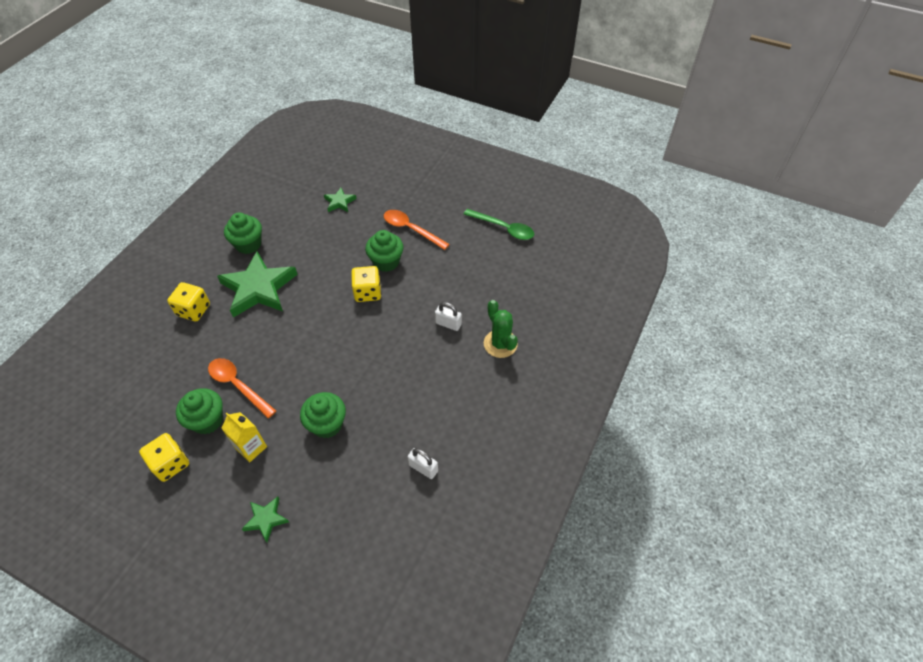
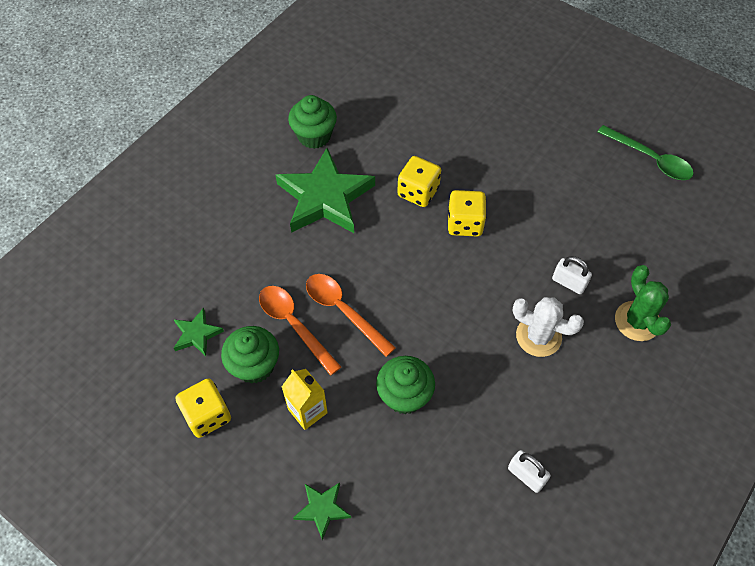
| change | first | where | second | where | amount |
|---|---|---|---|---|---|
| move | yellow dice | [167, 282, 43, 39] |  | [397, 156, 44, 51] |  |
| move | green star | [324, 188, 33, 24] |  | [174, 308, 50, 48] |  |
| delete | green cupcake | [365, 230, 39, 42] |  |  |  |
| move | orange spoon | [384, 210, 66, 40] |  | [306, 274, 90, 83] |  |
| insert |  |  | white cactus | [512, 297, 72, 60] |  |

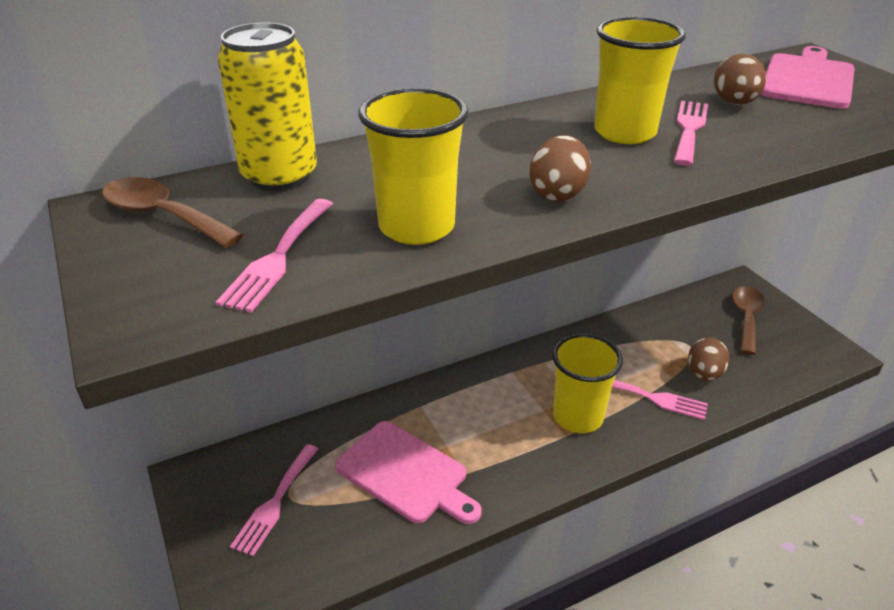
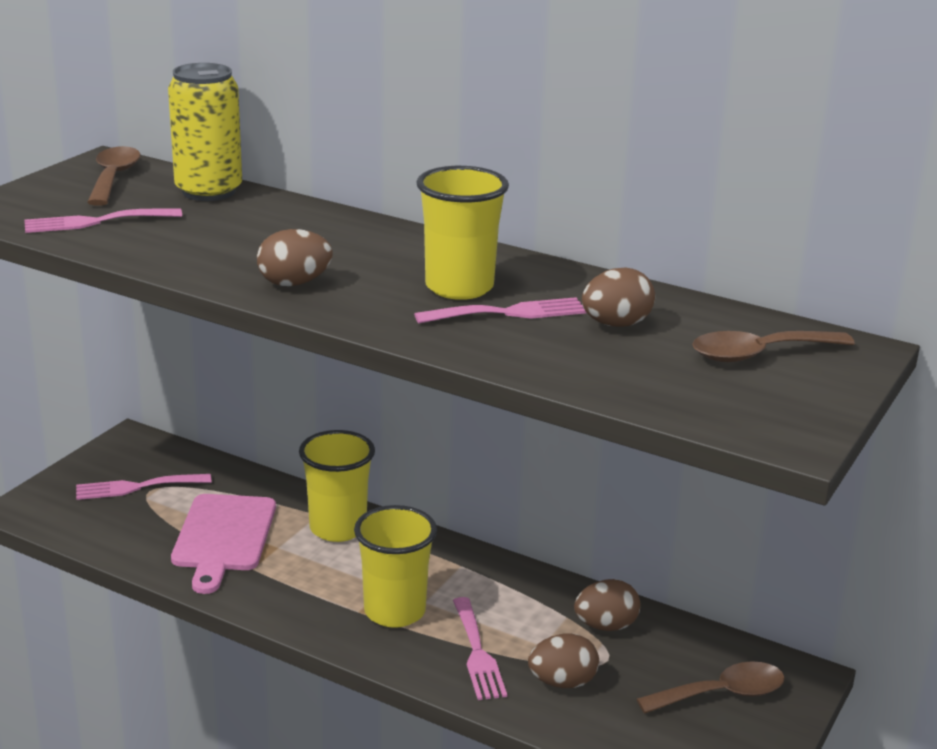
| change | first | where | second | where | amount |
|---|---|---|---|---|---|
| move | yellow cup | [358, 88, 111, 157] |  | [299, 430, 76, 112] |  |
| replace | pink cutting board | [761, 46, 94, 63] | brown spoon | [692, 331, 163, 31] |  |
| insert |  |  | brown egg | [574, 579, 66, 52] |  |

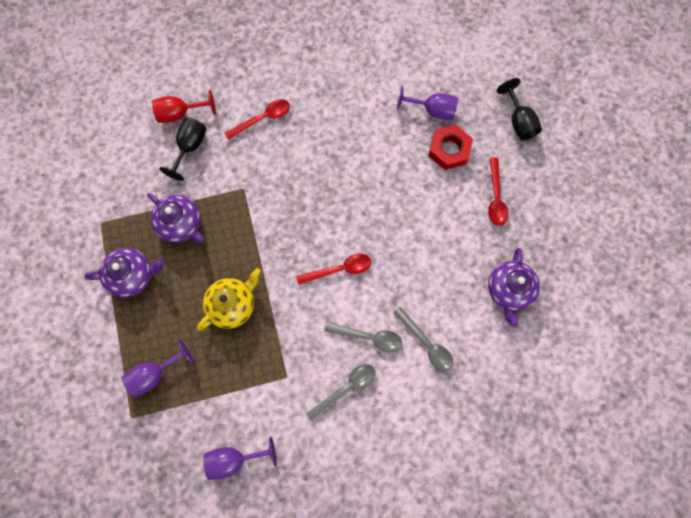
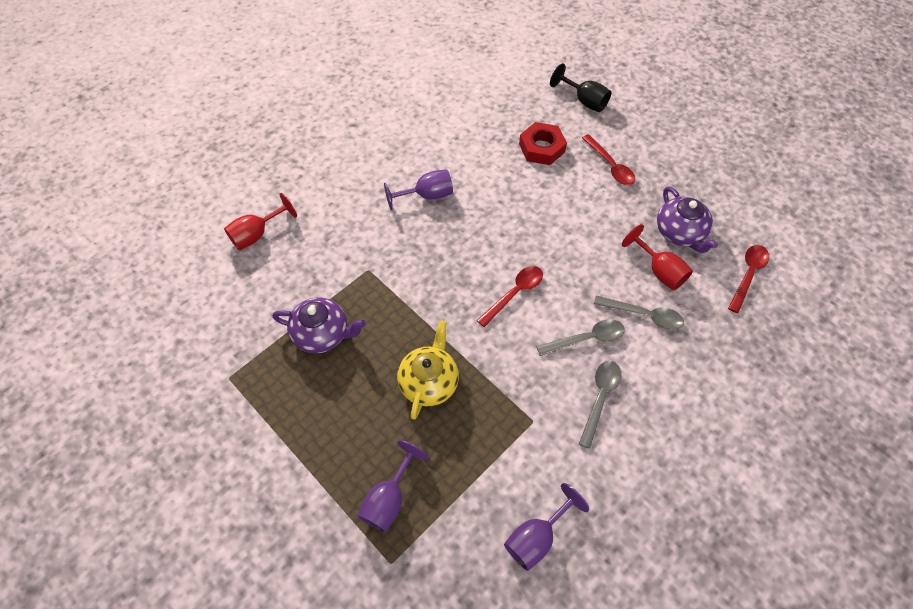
| change | first | where | second | where | amount |
|---|---|---|---|---|---|
| delete | purple teapot | [84, 248, 81, 49] |  |  |  |
| delete | black goblet | [159, 118, 47, 63] |  |  |  |
| move | red spoon | [225, 99, 65, 41] |  | [728, 245, 41, 68] |  |
| move | purple goblet | [397, 85, 61, 35] |  | [384, 169, 69, 41] |  |
| insert |  |  | red goblet | [622, 224, 71, 67] |  |

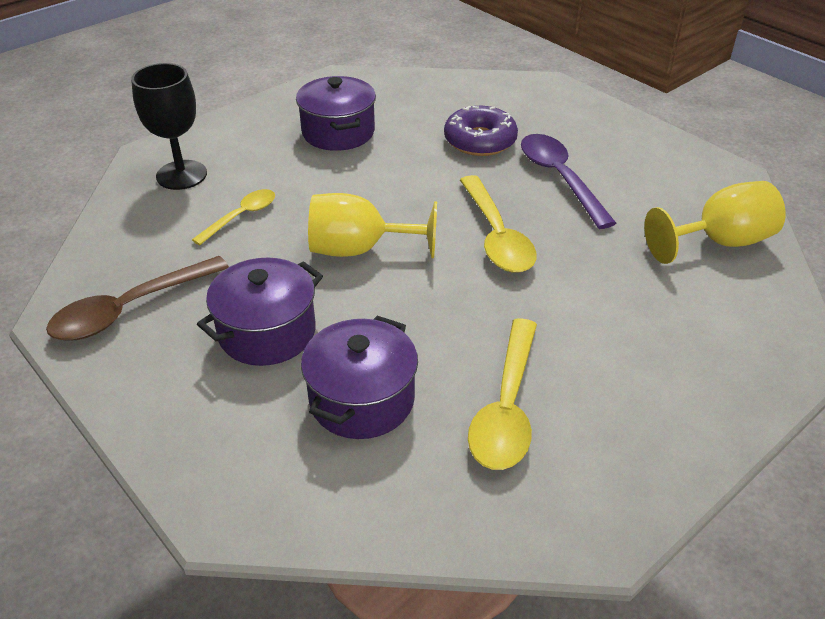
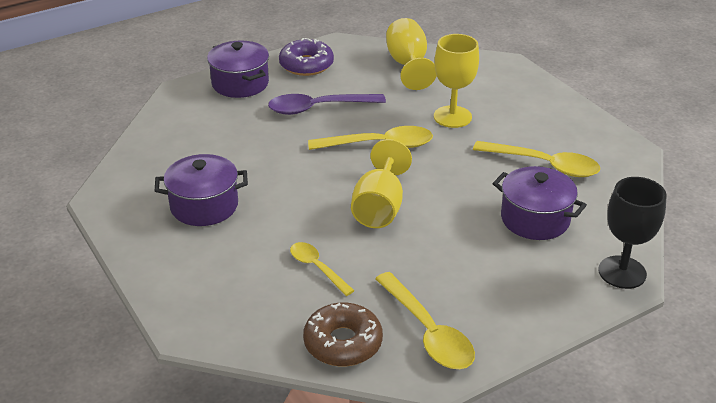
| change | first | where | second | where | amount |
|---|---|---|---|---|---|
| recolor | brown spoon | [46, 256, 183, 85] | yellow spoon | [375, 272, 100, 97] |  |
| move | black goblet | [131, 63, 76, 127] |  | [598, 177, 69, 112] |  |
| move | purple pot | [197, 258, 126, 108] |  | [207, 40, 62, 58] |  |
| move | purple donut | [444, 106, 74, 50] |  | [279, 38, 55, 38] |  |
| insert |  |  | brown donut | [303, 303, 80, 63] |  |
| insert |  |  | yellow goblet | [434, 34, 45, 94] |  |

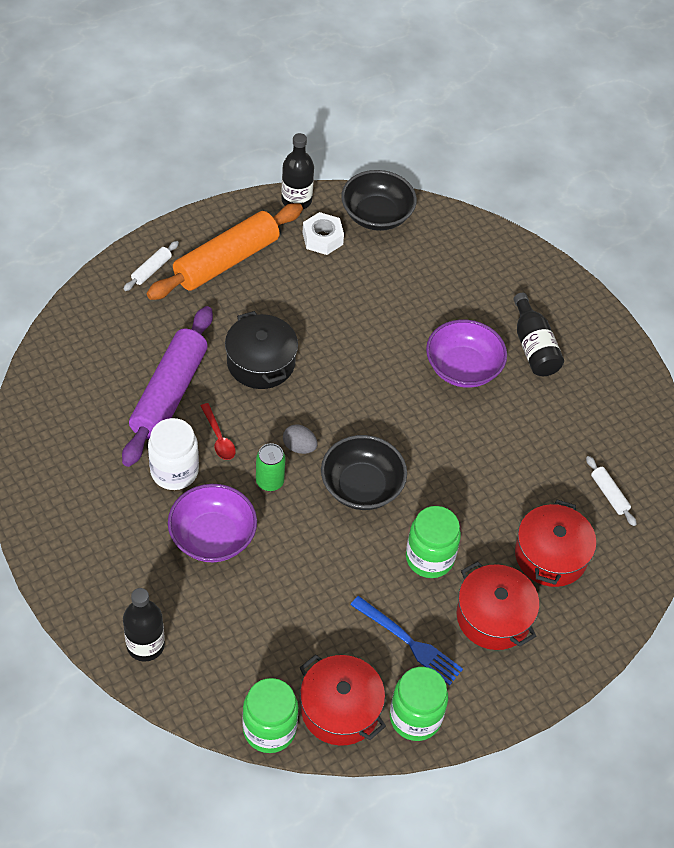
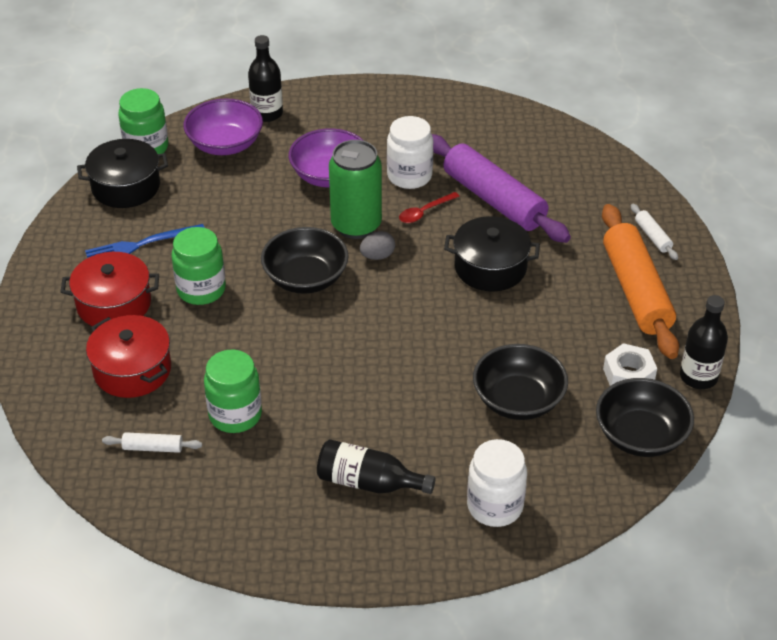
| change | first | where | second | where | amount |
|---|---|---|---|---|---|
| rotate | red spoon | [201, 403, 35, 57] |  | [399, 192, 61, 31] | 45 degrees counterclockwise |
| resize | green can | [256, 443, 30, 48] |  | [329, 140, 53, 99] | x1.83 |
| recolor | red pot | [299, 654, 87, 92] | black pot | [77, 139, 91, 69] |  |
| move | green jar | [390, 667, 58, 74] |  | [204, 350, 58, 83] |  |
| move | purple bowl | [426, 320, 81, 68] |  | [183, 98, 80, 57] |  |
| insert |  |  | white jar | [467, 439, 60, 88] |  |
| insert |  |  | black bowl | [473, 344, 95, 76] |  |

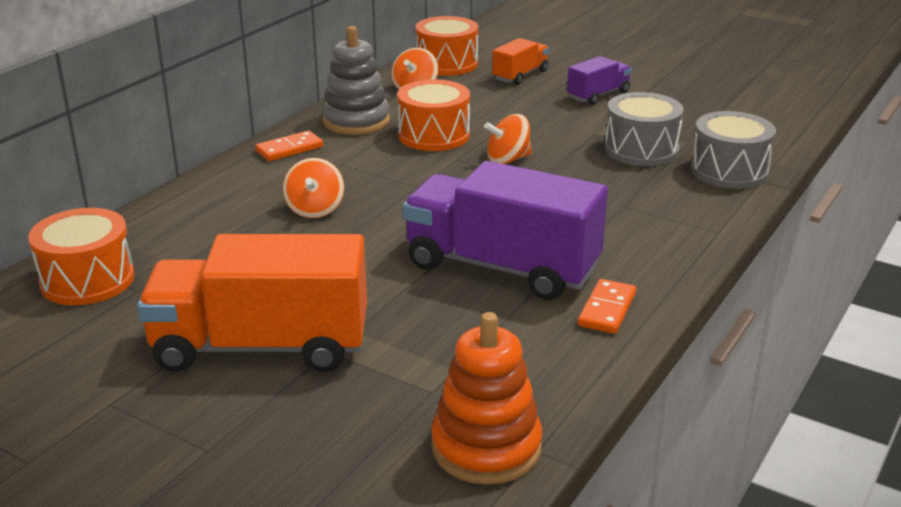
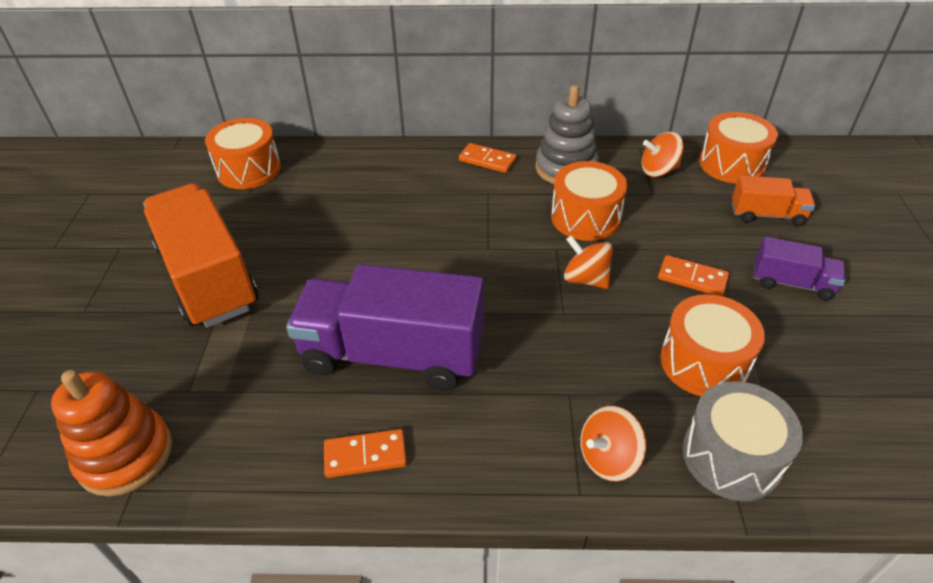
| change | first | where | second | where | amount |
|---|---|---|---|---|---|
| move | orange spinning top | [283, 158, 61, 60] |  | [580, 406, 66, 75] |  |
| rotate | purple truck | [403, 161, 205, 139] |  | [286, 264, 198, 126] | 75 degrees counterclockwise |
| recolor | grey drum | [604, 92, 80, 74] | orange drum | [660, 294, 105, 102] |  |
| insert |  |  | orange domino | [658, 255, 71, 41] |  |

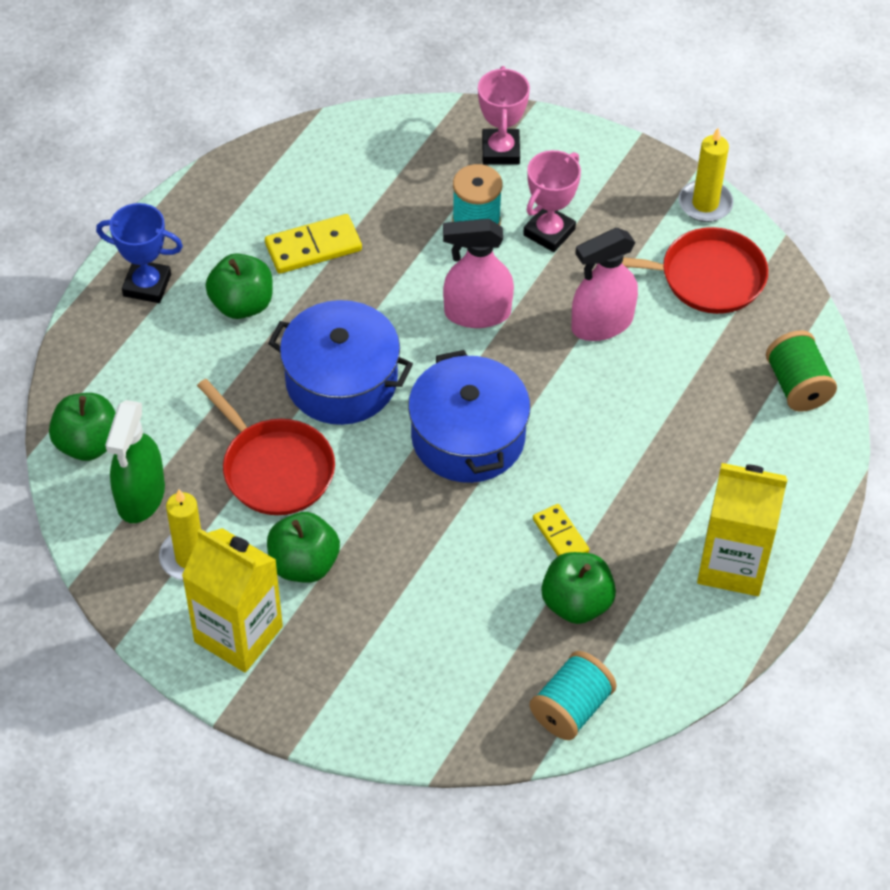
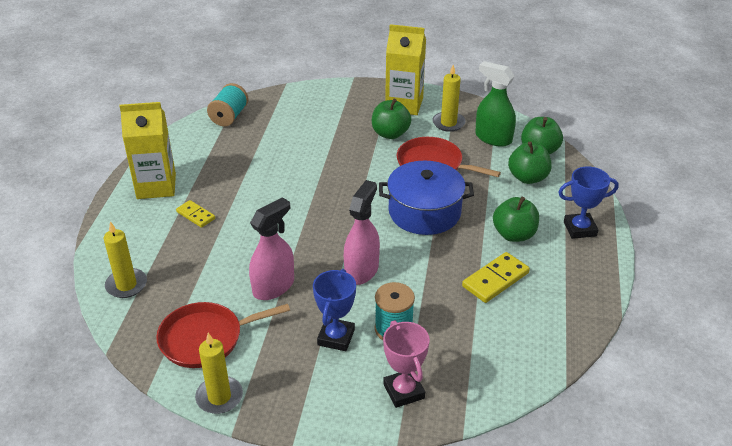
| change | first | where | second | where | amount |
|---|---|---|---|---|---|
| rotate | green spray bottle | [105, 400, 60, 123] |  | [475, 61, 41, 86] | 45 degrees counterclockwise |
| delete | blue pot | [408, 350, 122, 133] |  |  |  |
| rotate | pink spray bottle | [443, 219, 71, 109] |  | [344, 180, 36, 105] | 45 degrees counterclockwise |
| recolor | pink trophy | [523, 150, 58, 102] | blue trophy | [313, 269, 43, 82] |  |
| move | yellow domino | [533, 504, 56, 52] |  | [176, 200, 39, 28] |  |
| move | green apple | [541, 552, 75, 72] |  | [508, 141, 44, 43] |  |
| replace | green spool | [766, 330, 71, 82] | yellow candle | [104, 221, 43, 77] |  |

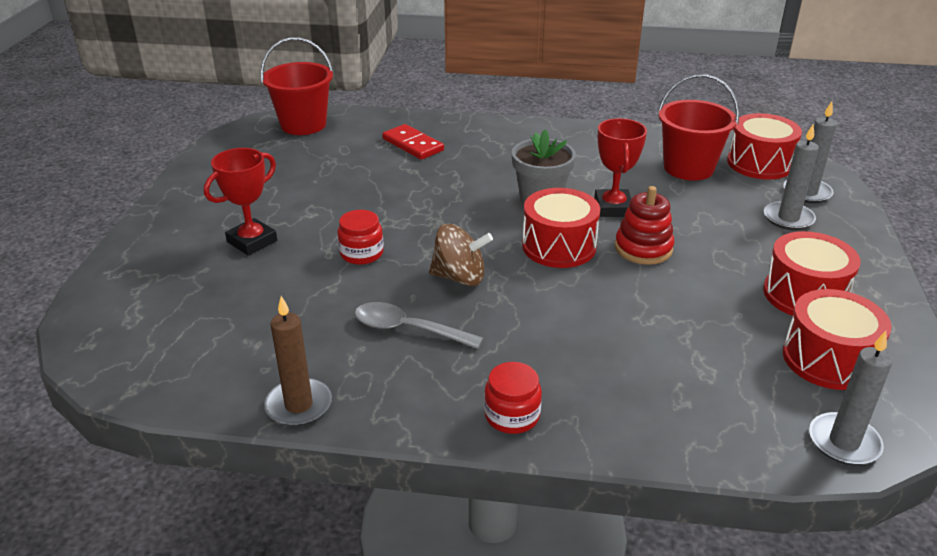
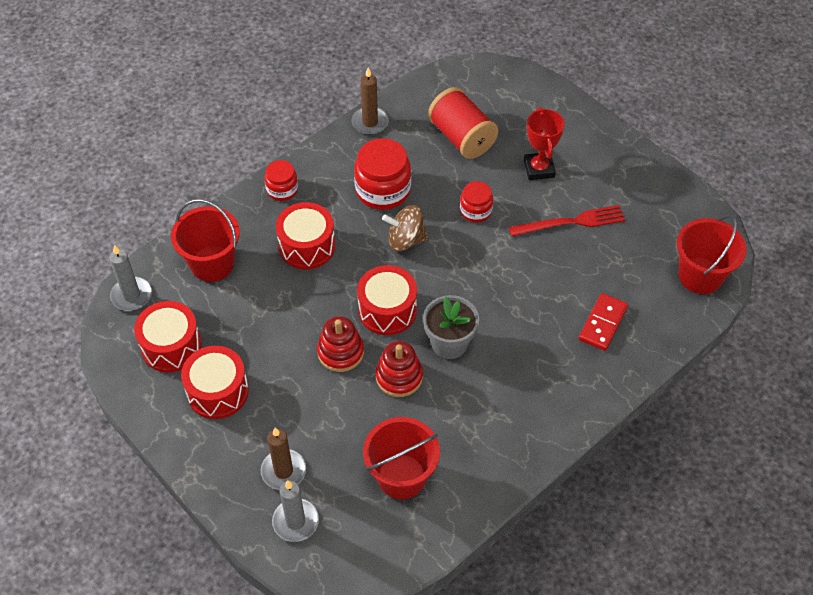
| change | first | where | second | where | amount |
|---|---|---|---|---|---|
| replace | grey spoon | [355, 302, 128, 47] | red jar | [354, 138, 57, 72] |  |
| rotate | red domino | [382, 124, 62, 36] |  | [579, 293, 49, 58] | 60 degrees counterclockwise |
| rotate | brown spinning top | [429, 224, 64, 62] |  | [382, 205, 47, 47] | 45 degrees clockwise |
| replace | red trophy | [594, 118, 53, 99] | red stacking toy | [376, 341, 47, 56] |  |
| move | red drum | [727, 113, 75, 67] |  | [276, 202, 59, 68] |  |
| recolor | grey candle | [764, 125, 55, 105] | brown candle | [261, 428, 45, 62] |  |
| insert |  |  | red bucket | [171, 199, 69, 83] |  |
| insert |  |  | red spool | [428, 87, 71, 72] |  |
| insert |  |  | red fork | [509, 205, 116, 31] |  |

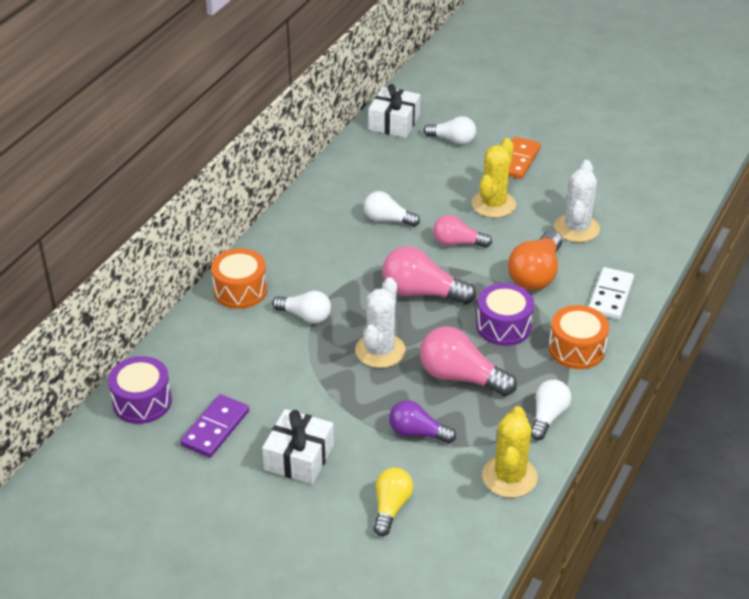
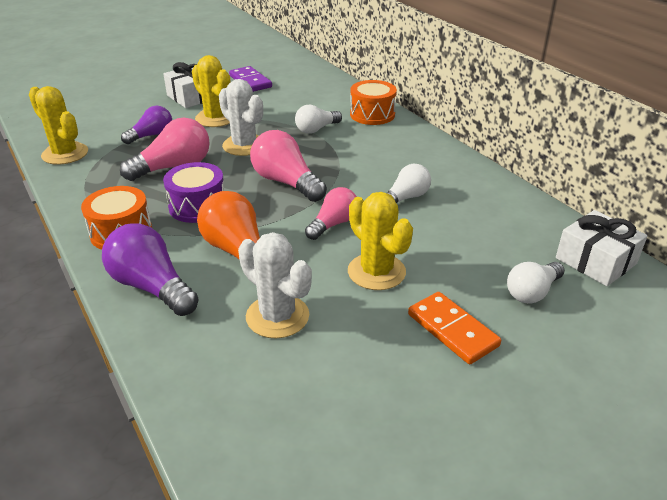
| change | first | where | second | where | amount |
|---|---|---|---|---|---|
| delete | purple drum | [108, 356, 64, 68] |  |  |  |
| delete | yellow light bulb | [373, 467, 40, 69] |  |  |  |
| rotate | pink light bulb | [382, 246, 94, 58] |  | [250, 130, 77, 72] | 90 degrees counterclockwise |
| delete | white light bulb | [531, 380, 40, 60] |  |  |  |
| replace | white domino | [589, 267, 45, 53] | purple light bulb | [102, 223, 97, 93] |  |
| insert |  |  | yellow cactus | [192, 55, 39, 72] |  |

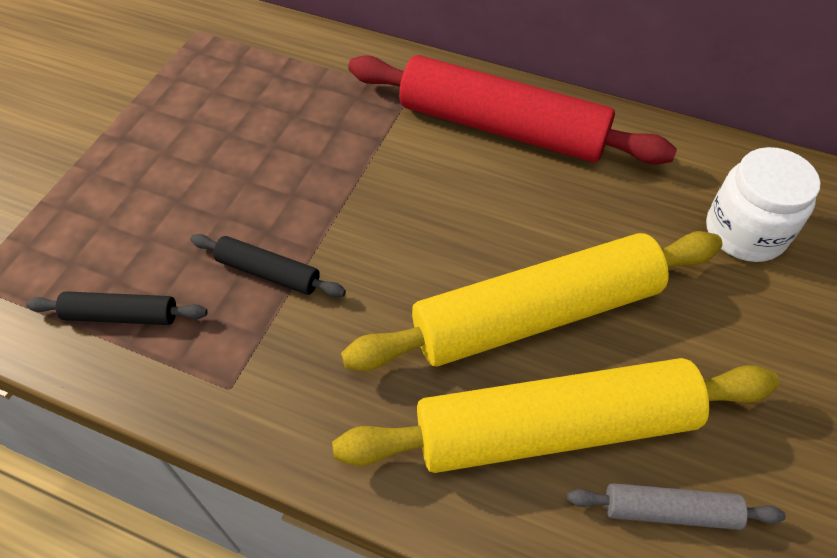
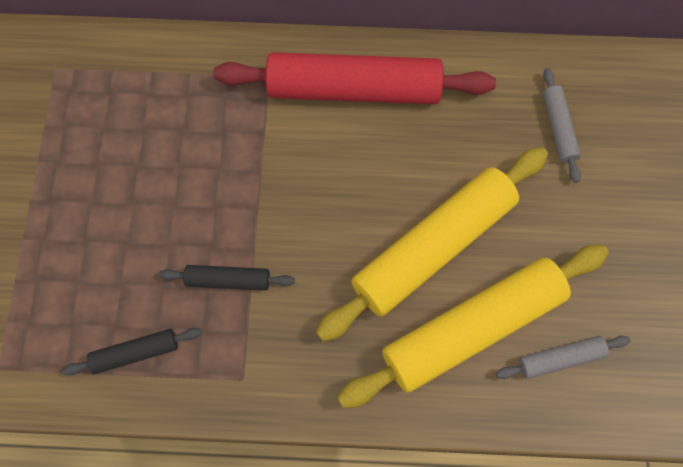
| change | first | where | second | where | amount |
|---|---|---|---|---|---|
| replace | white jar | [706, 147, 114, 115] | grey rolling pin | [543, 68, 38, 115] |  |

